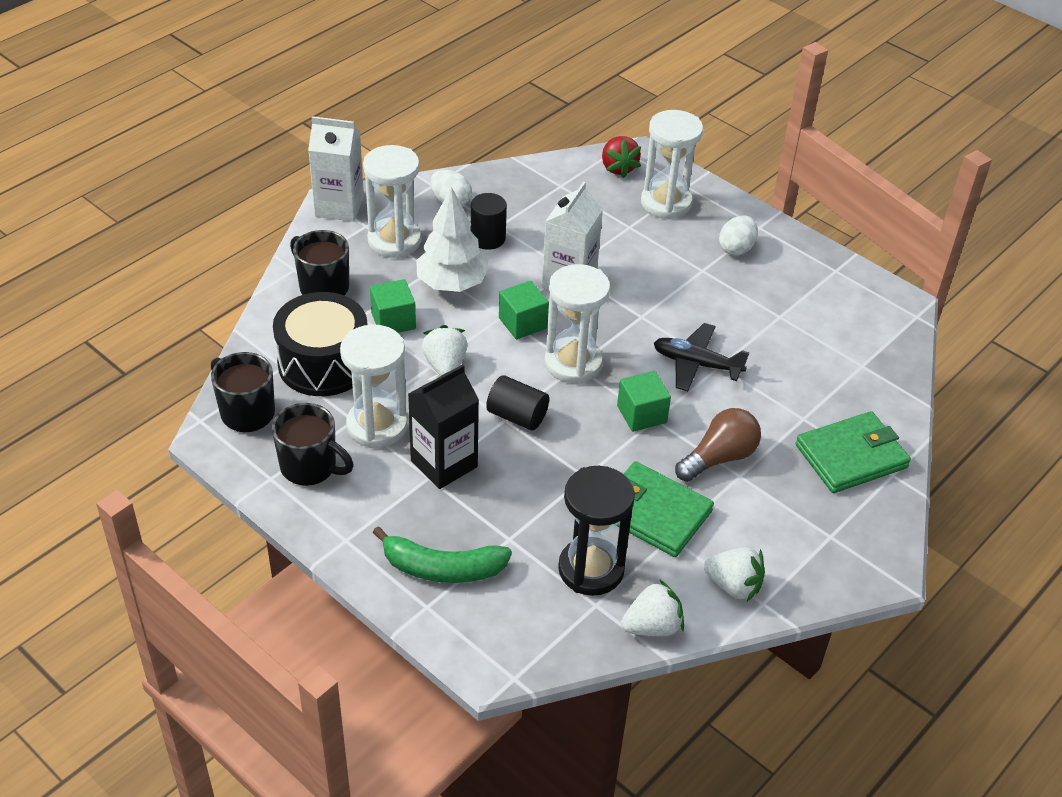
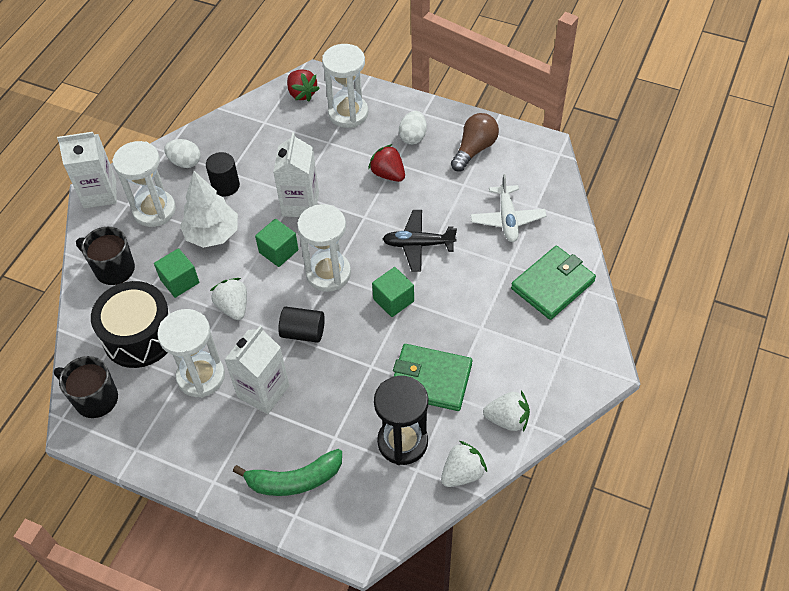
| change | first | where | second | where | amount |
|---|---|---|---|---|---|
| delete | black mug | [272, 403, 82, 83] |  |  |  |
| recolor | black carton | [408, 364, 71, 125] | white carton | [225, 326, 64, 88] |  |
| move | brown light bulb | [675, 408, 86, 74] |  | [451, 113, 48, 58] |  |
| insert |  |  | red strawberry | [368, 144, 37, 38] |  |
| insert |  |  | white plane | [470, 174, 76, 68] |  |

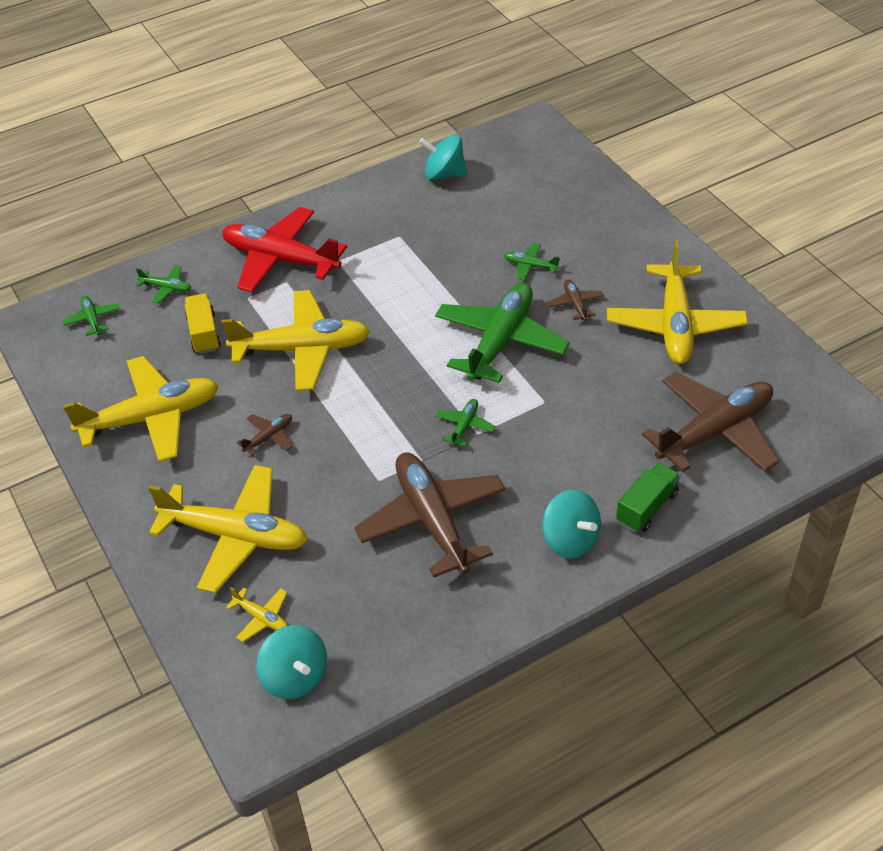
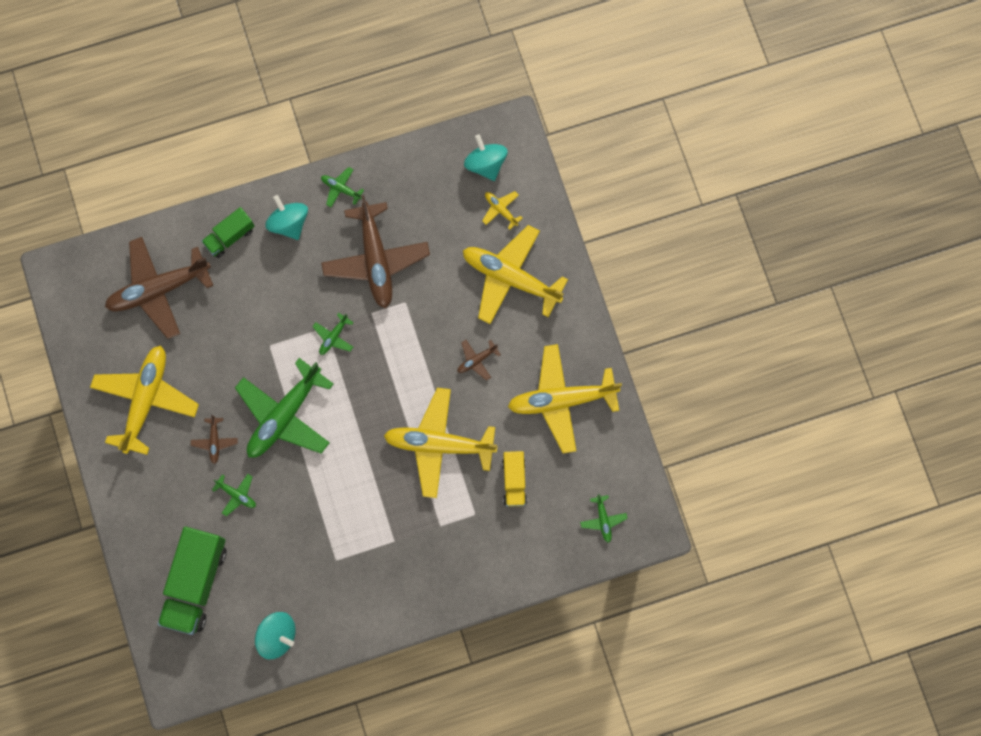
| change | first | where | second | where | amount |
|---|---|---|---|---|---|
| move | green plane | [136, 265, 55, 39] |  | [321, 167, 43, 40] |  |
| delete | red plane | [222, 207, 125, 86] |  |  |  |
| insert |  |  | green truck | [158, 527, 69, 108] |  |

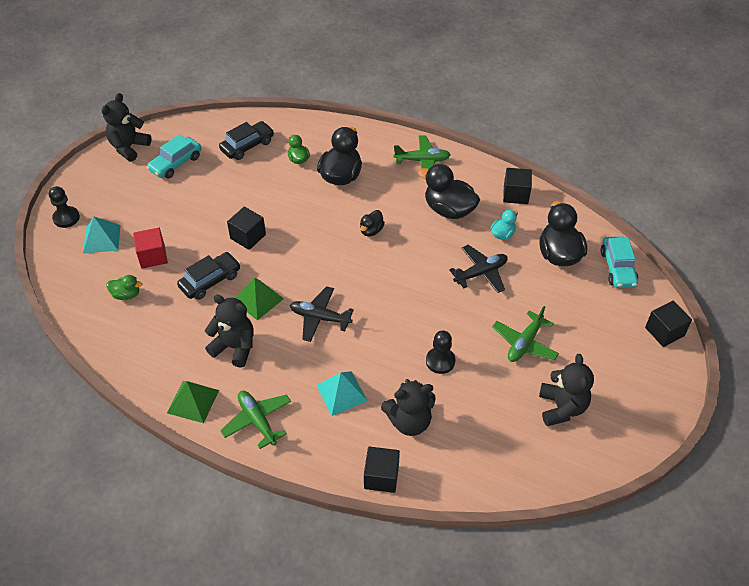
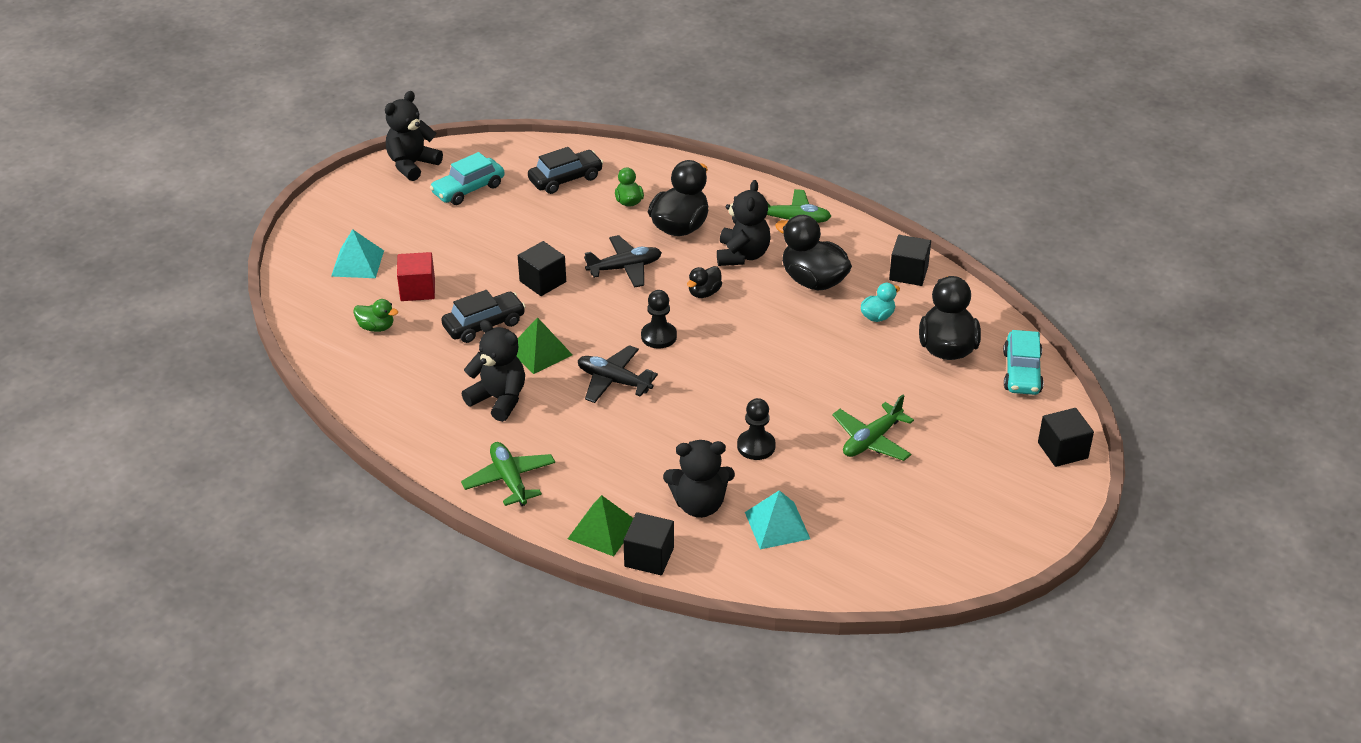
| change | first | where | second | where | amount |
|---|---|---|---|---|---|
| move | black pawn | [49, 186, 31, 42] |  | [641, 290, 36, 59] |  |
| move | green pyramid | [167, 381, 52, 42] |  | [568, 495, 65, 62] |  |
| move | turquoise pyramid | [316, 371, 52, 45] |  | [745, 490, 65, 59] |  |
| move | black plane | [449, 245, 59, 48] |  | [584, 235, 78, 53] |  |
| move | black teddy bear | [539, 354, 55, 72] |  | [717, 180, 54, 86] |  |

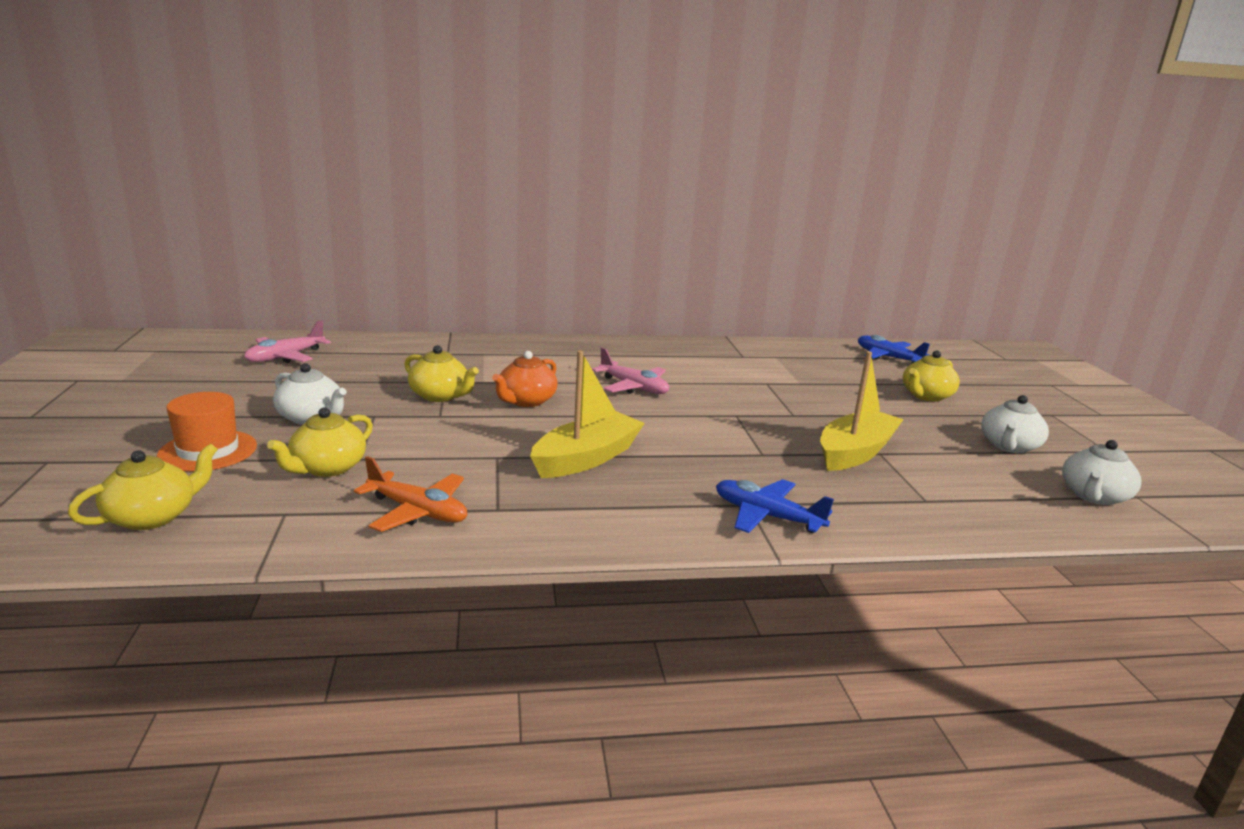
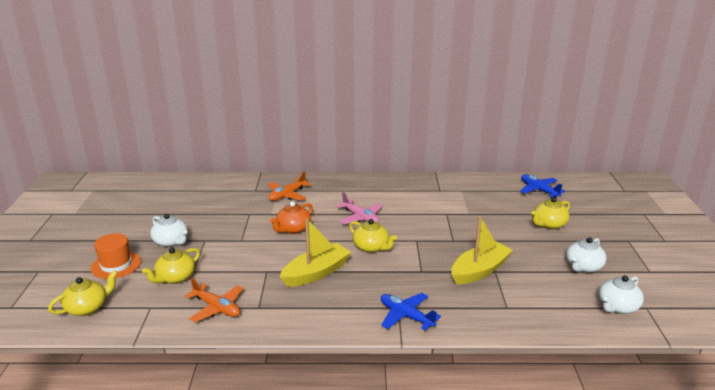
| change | first | where | second | where | amount |
|---|---|---|---|---|---|
| delete | pink plane | [244, 320, 87, 43] |  |  |  |
| move | yellow teapot | [404, 345, 75, 57] |  | [349, 219, 48, 34] |  |
| insert |  |  | orange plane | [268, 171, 43, 30] |  |

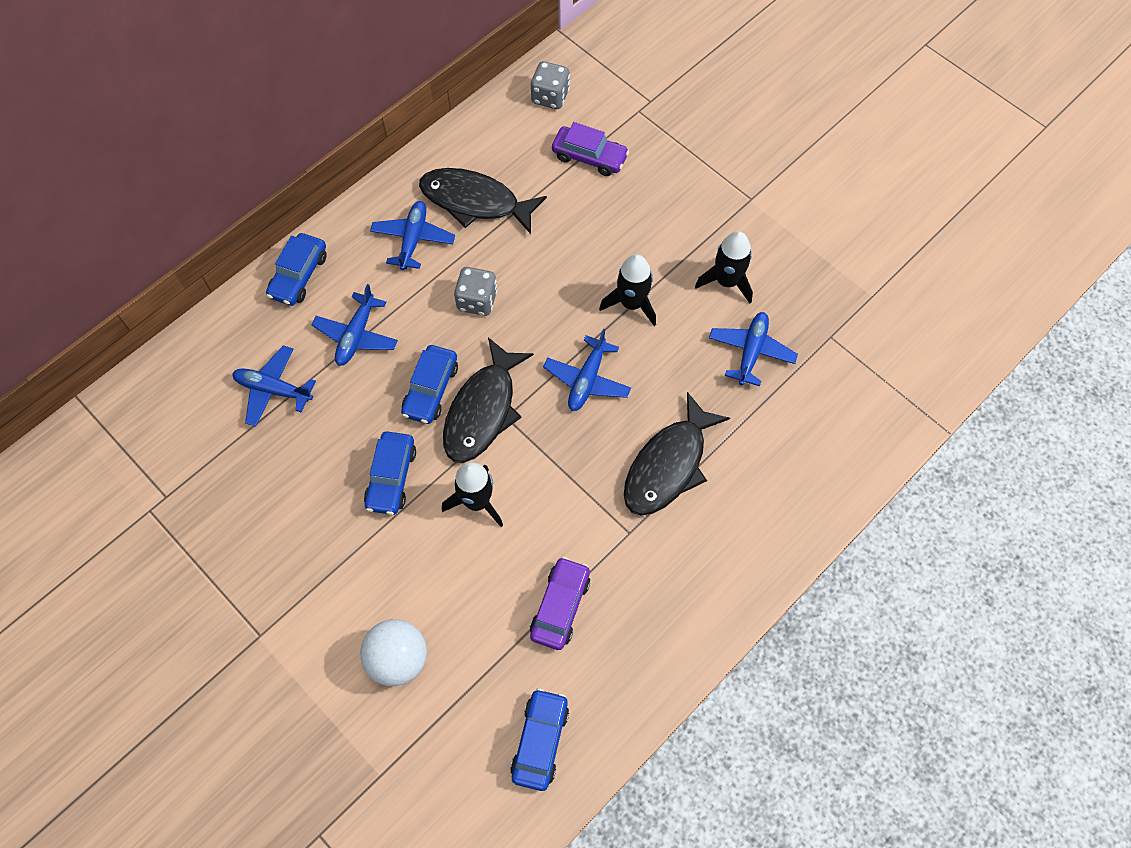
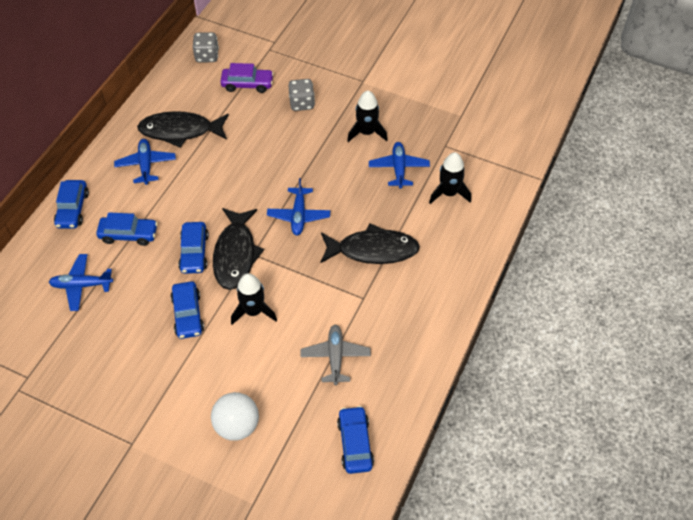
| change | first | where | second | where | amount |
|---|---|---|---|---|---|
| replace | blue plane | [311, 284, 87, 82] | blue car | [96, 212, 62, 34] |  |
| move | grey dice | [454, 267, 44, 49] |  | [288, 79, 27, 32] |  |
| replace | purple car | [530, 557, 60, 93] | grey plane | [300, 325, 71, 60] |  |
| move | black rocket | [599, 254, 57, 72] |  | [429, 152, 42, 52] |  |
| rotate | black fish | [624, 392, 106, 124] |  | [320, 223, 100, 41] | 105 degrees counterclockwise |

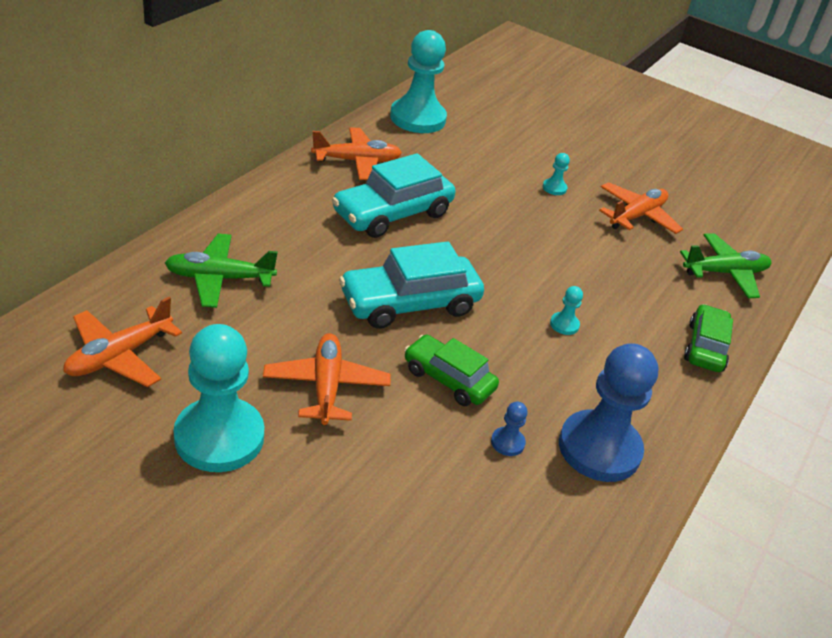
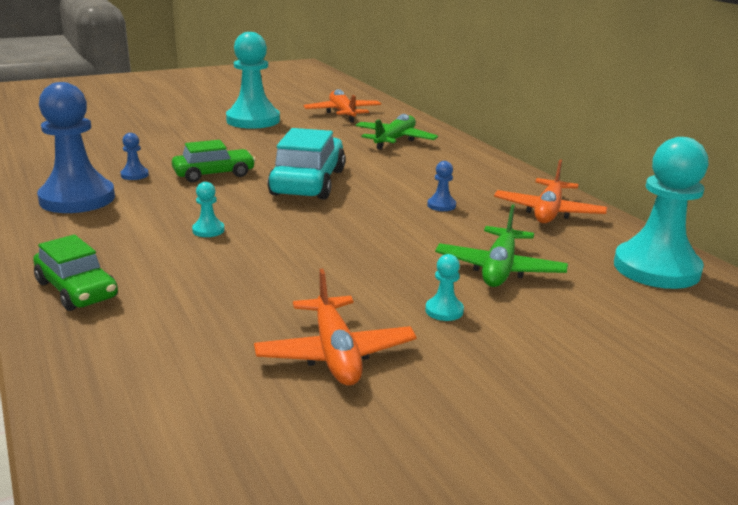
| change | first | where | second | where | amount |
|---|---|---|---|---|---|
| delete | orange plane | [263, 333, 128, 92] |  |  |  |
| replace | turquoise car | [332, 153, 124, 85] | blue pawn | [427, 161, 29, 50] |  |
| move | green plane | [680, 233, 91, 65] |  | [435, 204, 133, 83] |  |

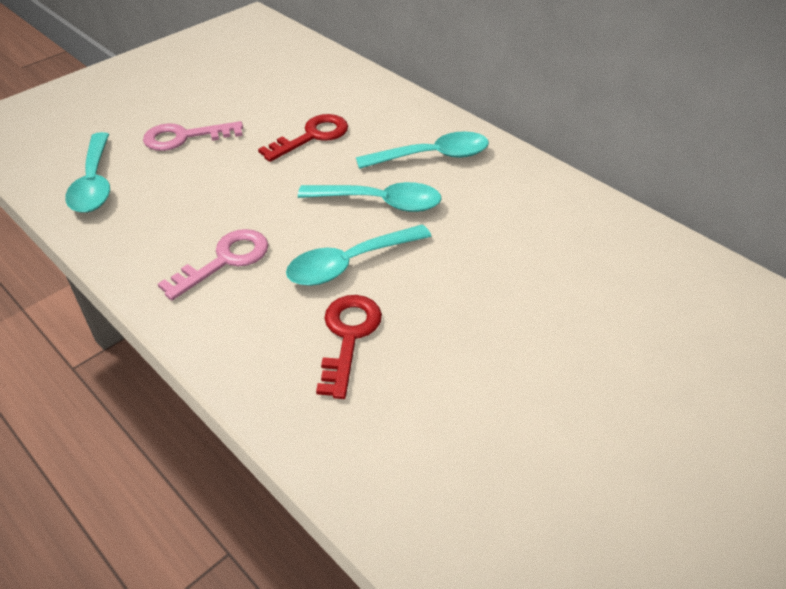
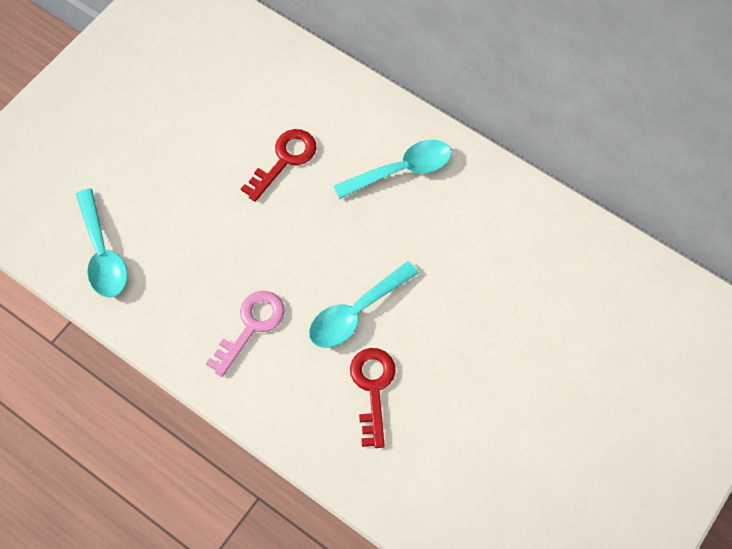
| change | first | where | second | where | amount |
|---|---|---|---|---|---|
| delete | pink key | [143, 121, 100, 30] |  |  |  |
| delete | turquoise spoon | [298, 182, 144, 30] |  |  |  |

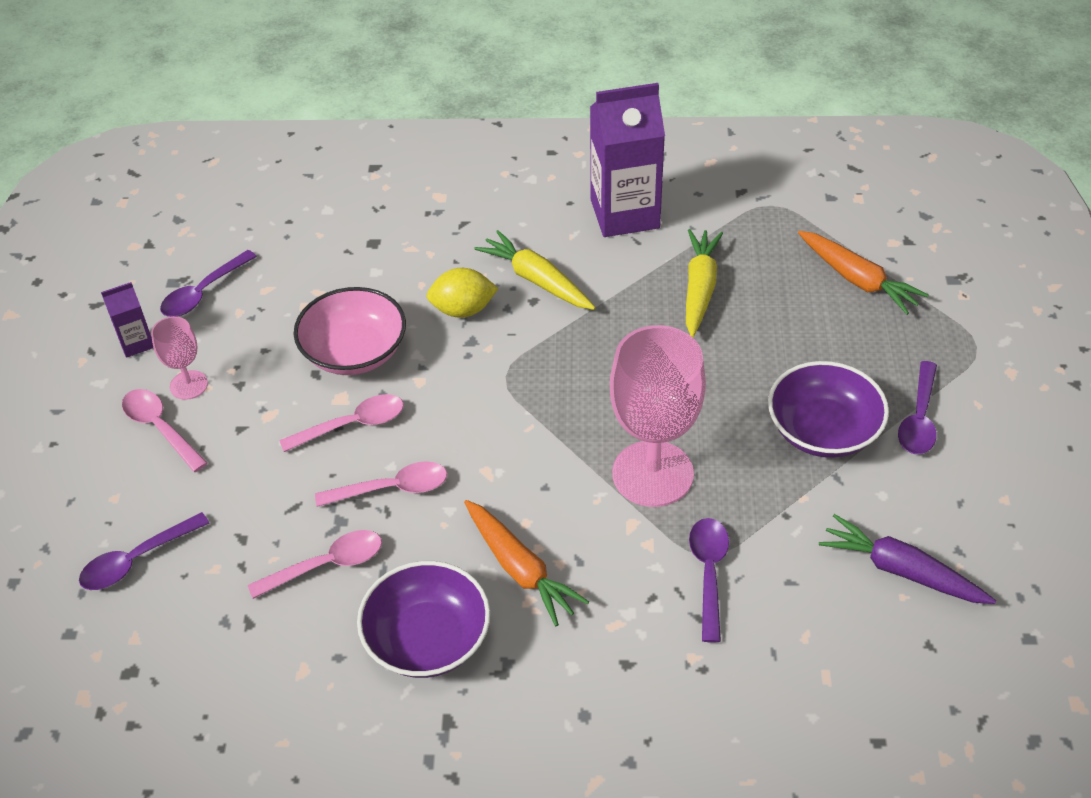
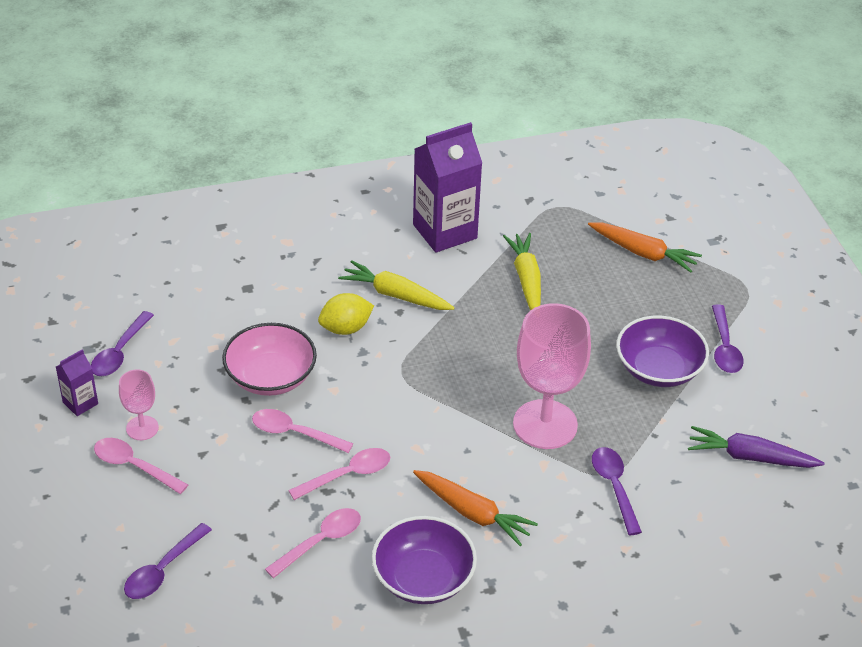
| change | first | where | second | where | amount |
|---|---|---|---|---|---|
| rotate | pink spoon | [279, 394, 125, 58] |  | [252, 409, 101, 44] | 120 degrees counterclockwise |

